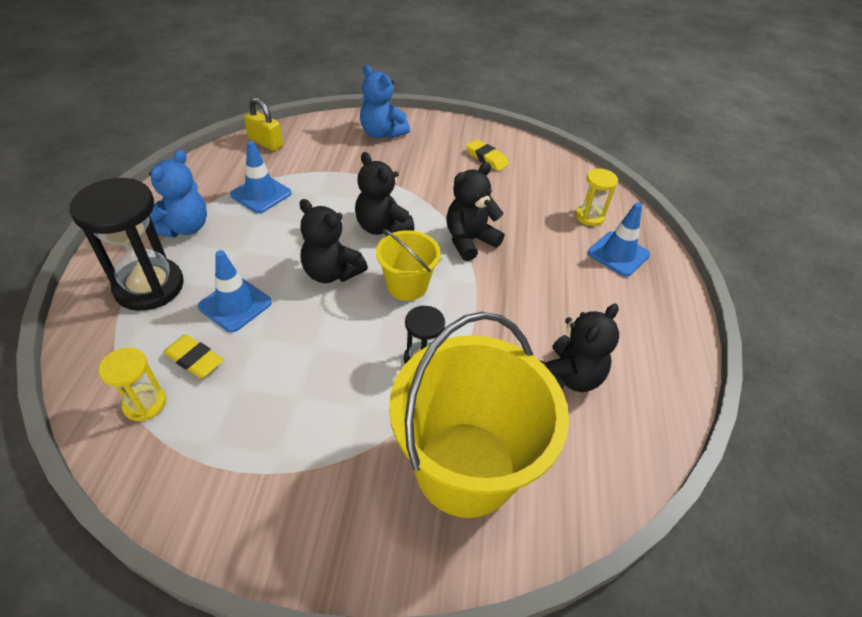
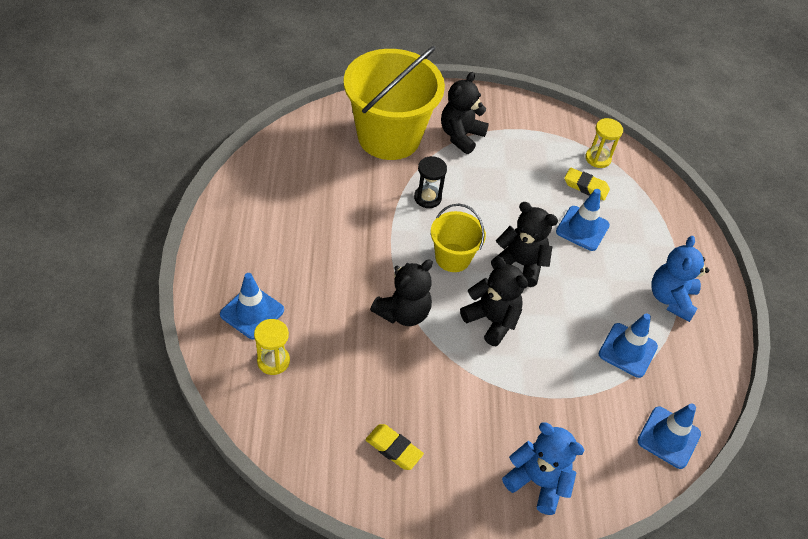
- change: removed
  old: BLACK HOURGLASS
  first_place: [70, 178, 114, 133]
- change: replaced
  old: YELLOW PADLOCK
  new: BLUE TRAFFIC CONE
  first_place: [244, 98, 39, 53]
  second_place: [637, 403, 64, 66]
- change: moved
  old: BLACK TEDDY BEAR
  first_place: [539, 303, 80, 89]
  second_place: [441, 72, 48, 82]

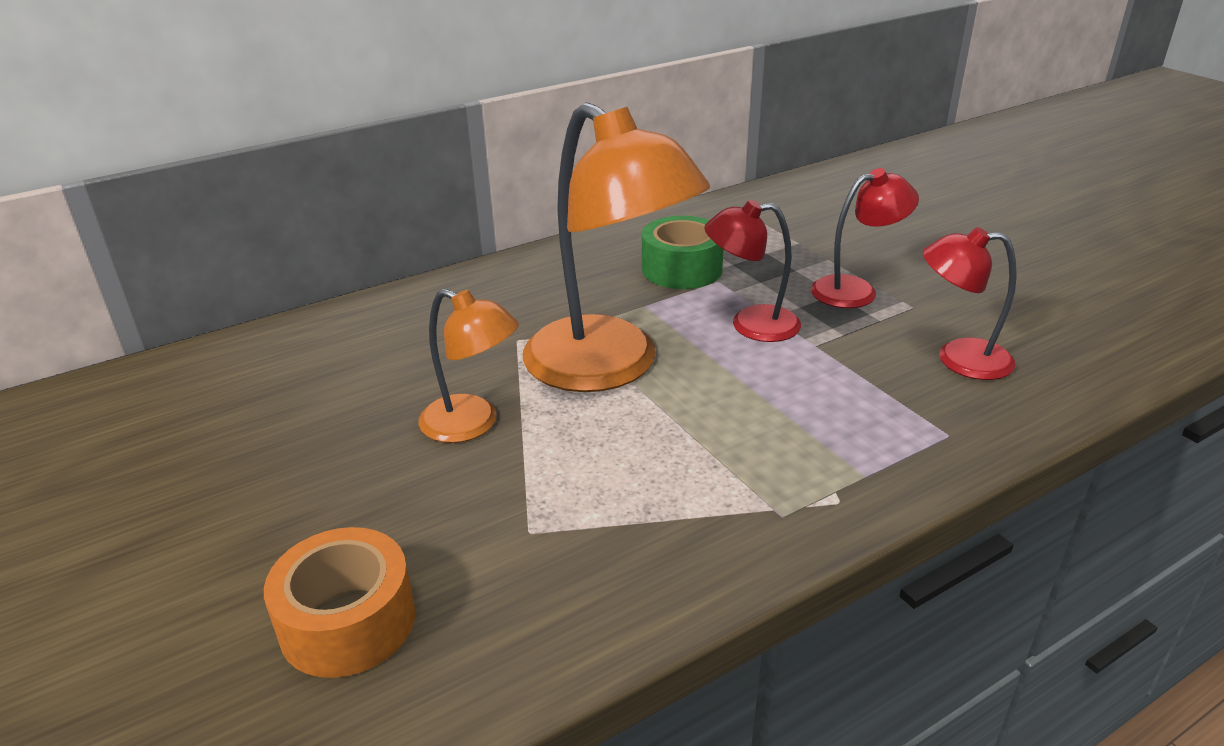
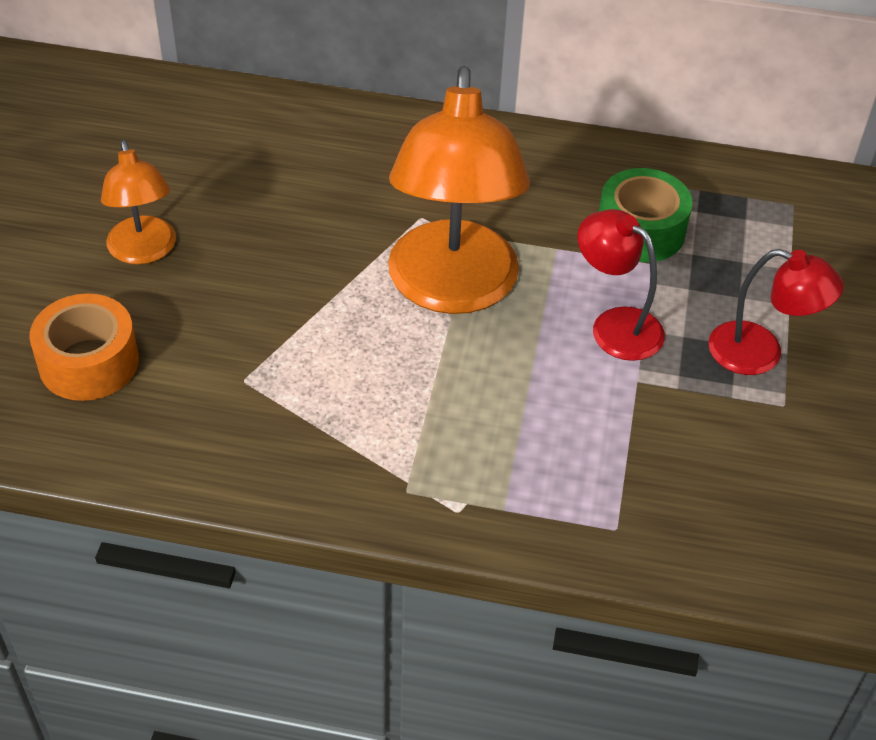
- change: moved
  old: ORANGE LAMP
  first_place: [418, 289, 101, 154]
  second_place: [101, 140, 75, 125]
- change: removed
  old: RED LAMP
  first_place: [923, 227, 94, 153]

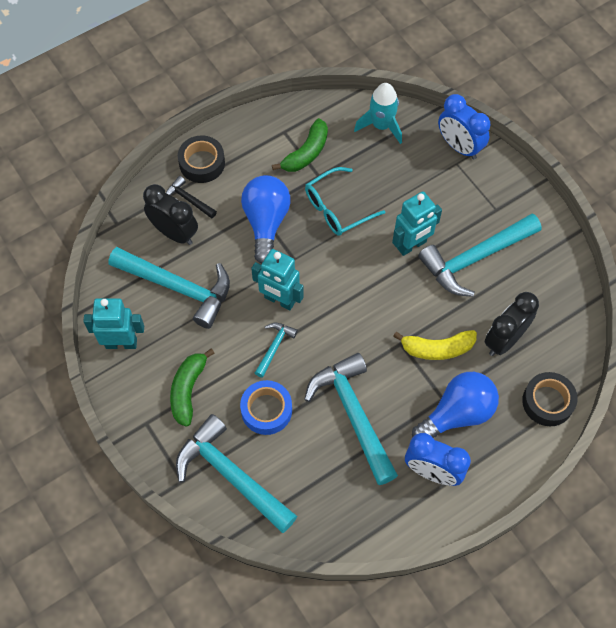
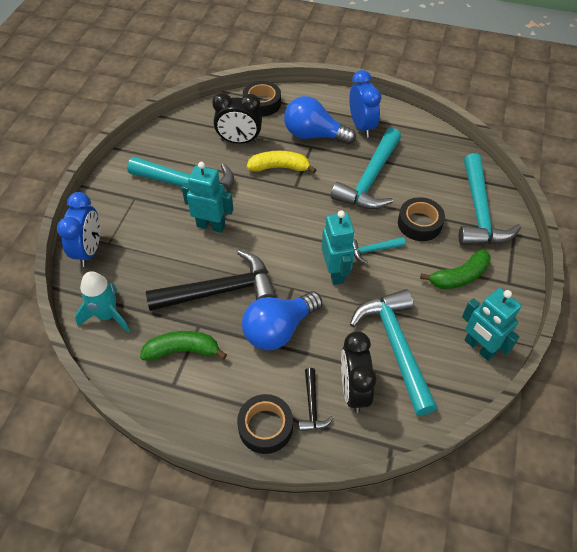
- change: recoloured
  old: BLUE TAPE
  new: BLACK TAPE
  first_place: [240, 380, 52, 55]
  second_place: [398, 197, 47, 44]
- change: replaced
  old: TURQUOISE GLASSES
  new: BLACK HAMMER
  first_place: [305, 167, 80, 69]
  second_place: [146, 250, 130, 61]
- change: turned
  old: YELLOW BANANA
  first_place: [393, 330, 84, 30]
  second_place: [247, 151, 70, 22]
  degrees: -45

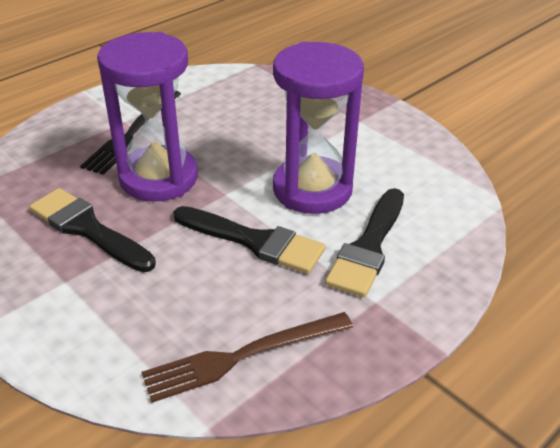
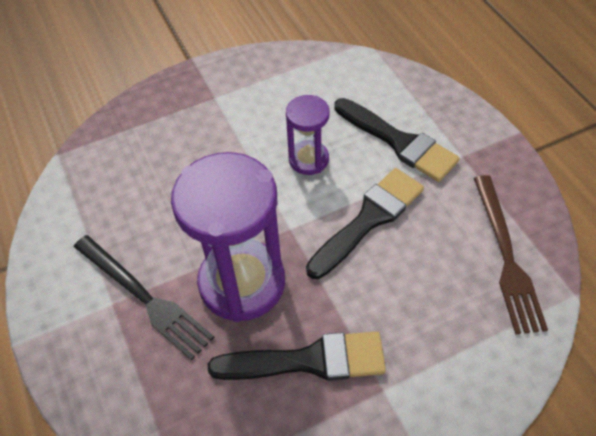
- change: turned
  old: BLACK BRUSH
  first_place: [29, 188, 127, 84]
  second_place: [208, 331, 178, 50]
  degrees: -150
- change: resized
  old: PURPLE HOURGLASS
  first_place: [273, 42, 91, 172]
  second_place: [286, 95, 44, 80]
  factor: 0.52

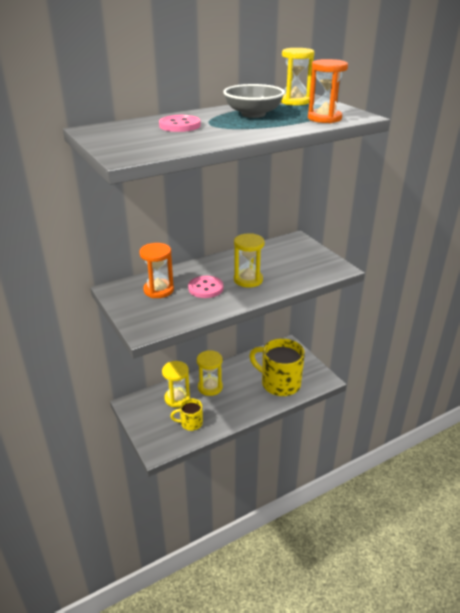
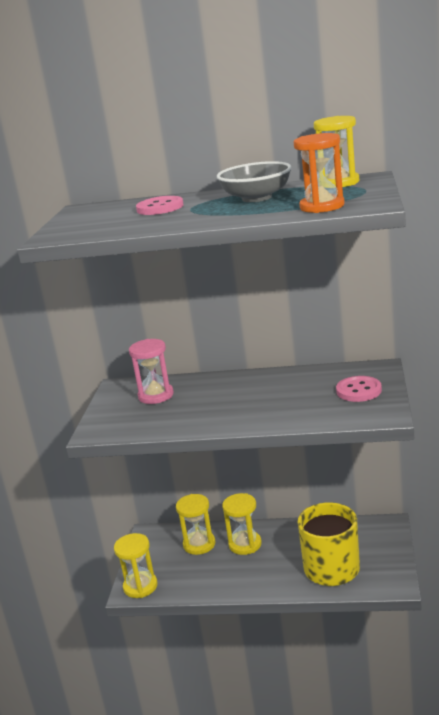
- change: recoloured
  old: ORANGE HOURGLASS
  new: PINK HOURGLASS
  first_place: [139, 243, 35, 55]
  second_place: [129, 339, 45, 65]
- change: removed
  old: YELLOW MUG
  first_place: [170, 398, 33, 33]
- change: moved
  old: PINK BUTTON
  first_place: [188, 276, 35, 22]
  second_place: [336, 376, 46, 26]
- change: moved
  old: YELLOW HOURGLASS
  first_place: [234, 233, 31, 55]
  second_place: [114, 533, 44, 65]

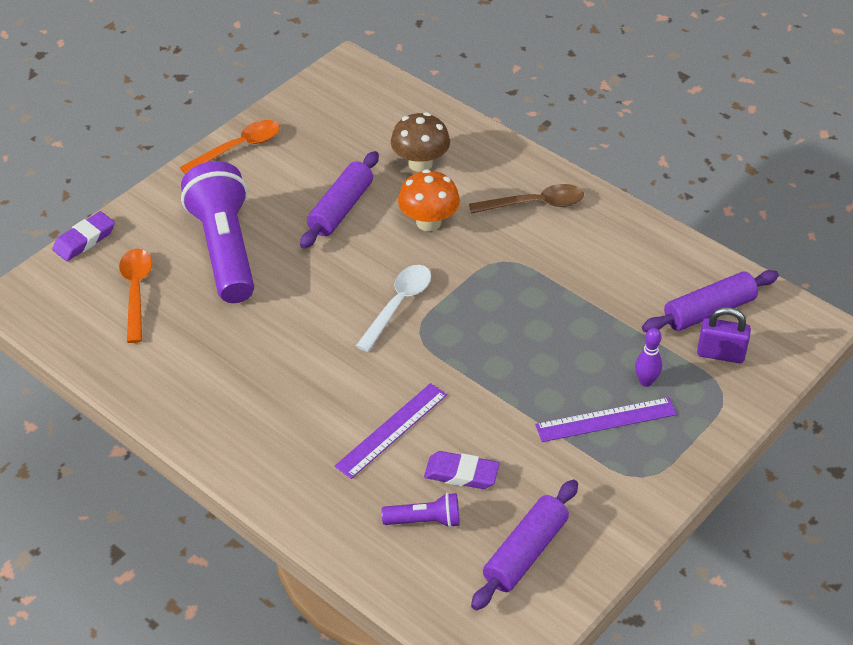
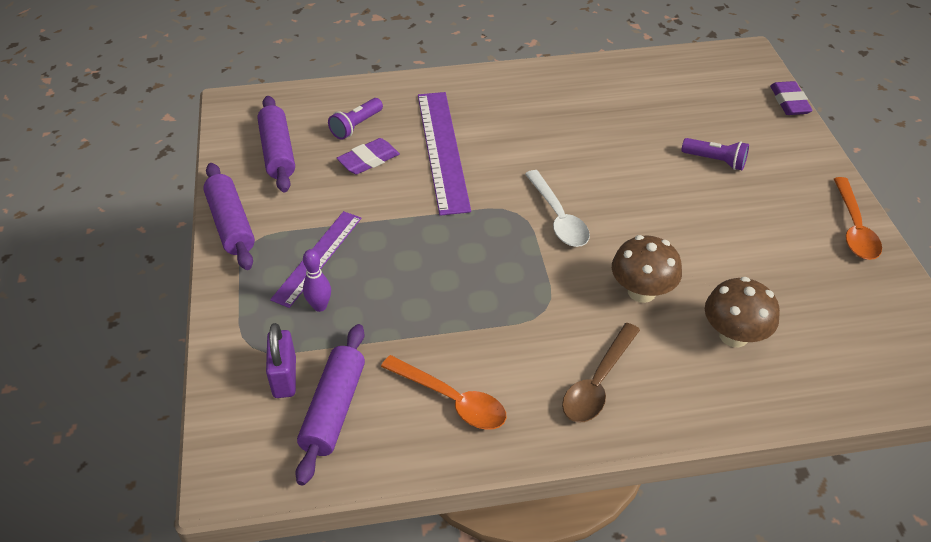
- change: moved
  old: ORANGE SPOON
  first_place: [119, 249, 33, 94]
  second_place: [381, 355, 126, 75]
- change: resized
  old: PURPLE FLASHLIGHT
  first_place: [181, 161, 73, 142]
  second_place: [682, 138, 67, 32]
  factor: 0.45
- change: moved
  old: PURPLE ROLLING PIN
  first_place: [300, 151, 79, 98]
  second_place: [203, 163, 52, 107]
- change: resized
  old: PURPLE RULER
  first_place: [334, 383, 113, 96]
  second_place: [418, 92, 53, 124]
  factor: 1.53
- change: recoloured
  old: ORANGE MUSHROOM
  new: BROWN MUSHROOM
  first_place: [398, 169, 62, 62]
  second_place: [612, 235, 70, 68]
- change: turned
  old: PURPLE PADLOCK
  first_place: [697, 307, 54, 56]
  second_place: [266, 323, 30, 75]
  degrees: -60

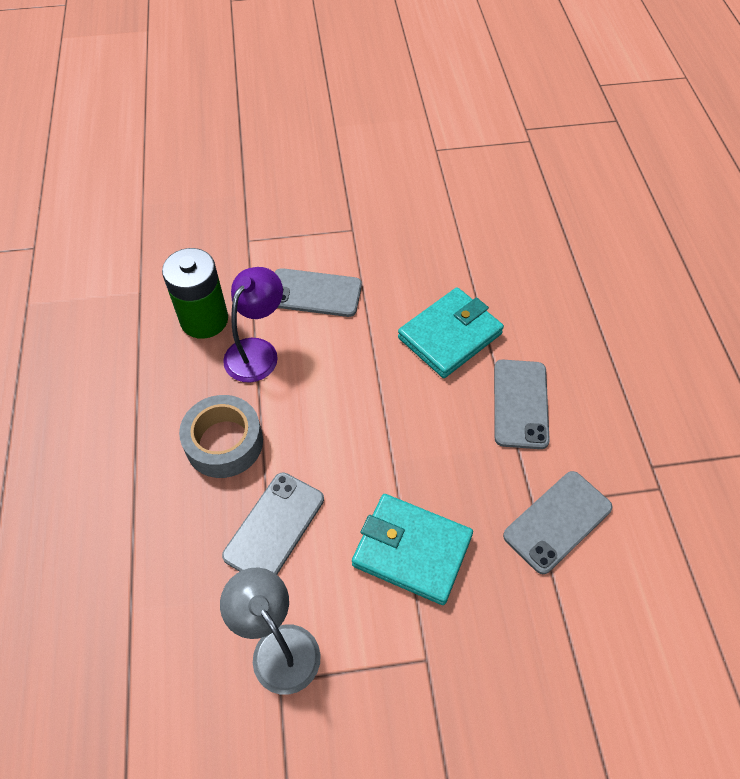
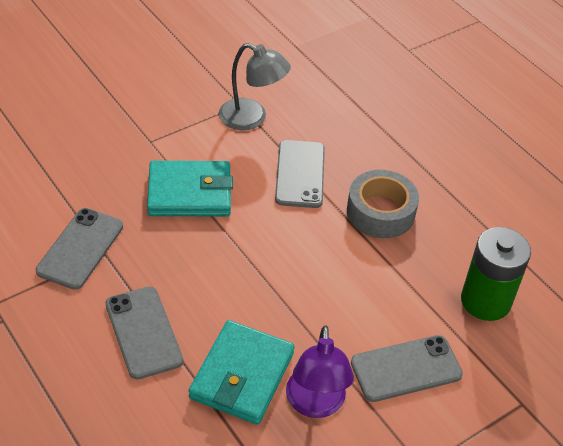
- change: moved
  old: PURPLE LAMP
  first_place: [223, 267, 60, 116]
  second_place: [286, 325, 68, 93]

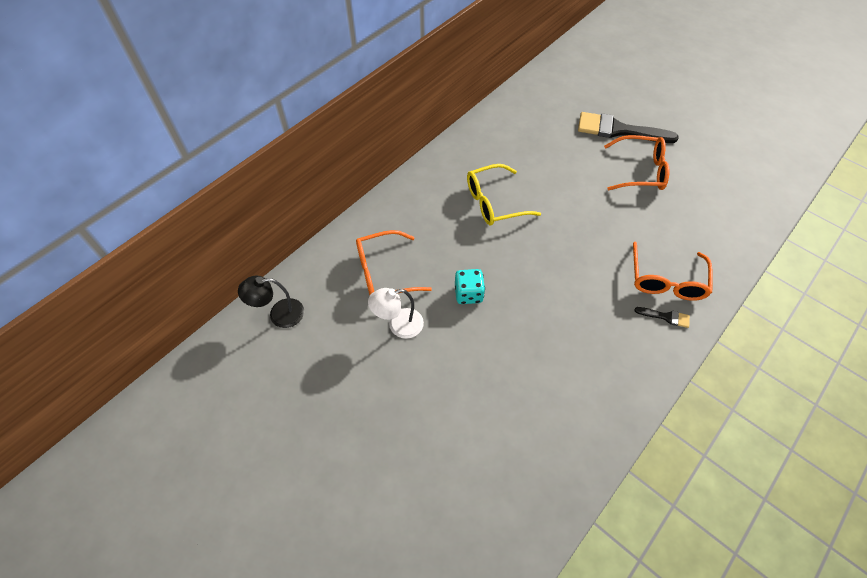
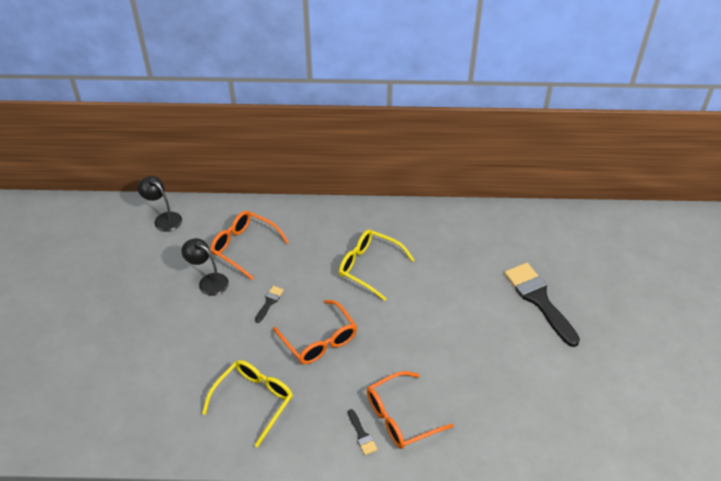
- change: recoloured
  old: WHITE LAMP
  new: BLACK LAMP
  first_place: [368, 288, 56, 51]
  second_place: [182, 238, 47, 58]
- change: replaced
  old: TURQUOISE DICE
  new: BLACK BRUSH
  first_place: [455, 269, 30, 35]
  second_place: [255, 286, 29, 37]
- change: moved
  old: ORANGE GLASSES
  first_place: [604, 135, 66, 55]
  second_place: [273, 300, 84, 64]
- change: added
  new: YELLOW GLASSES
  second_place: [202, 360, 91, 87]

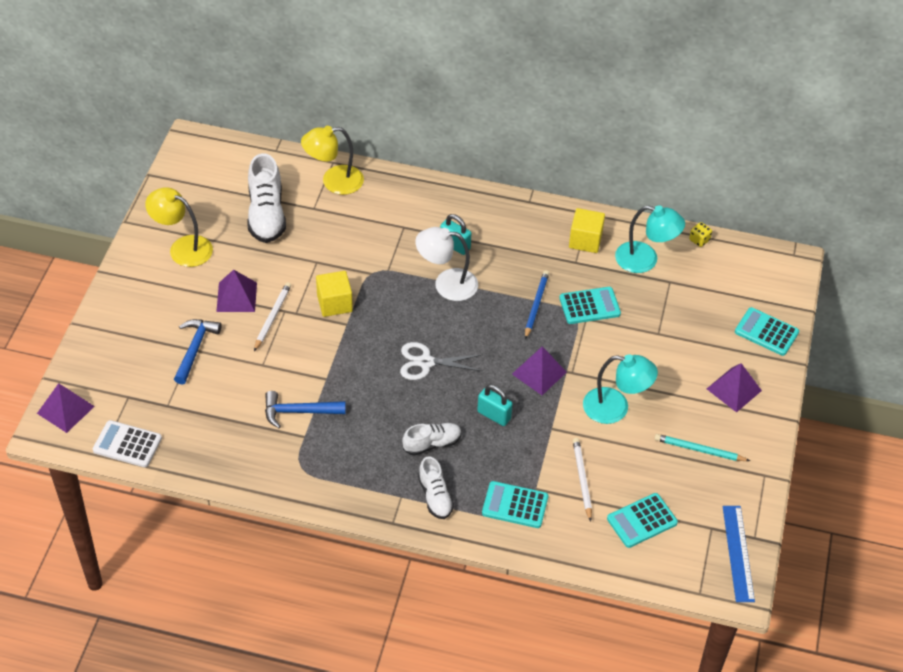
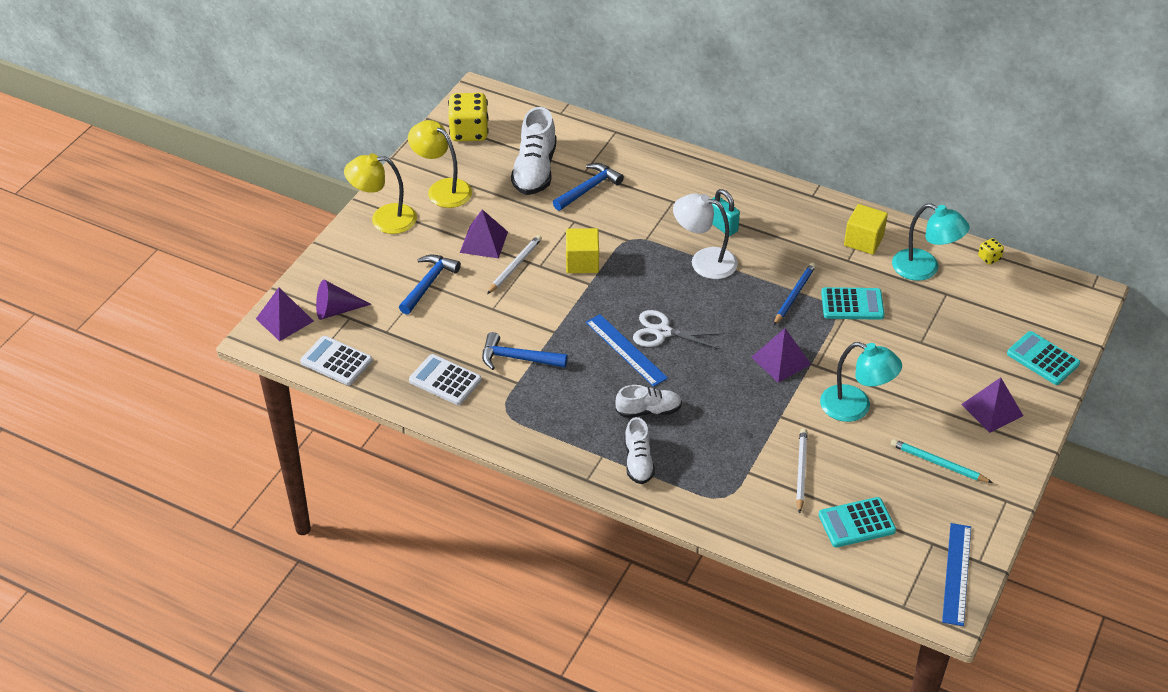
- change: moved
  old: YELLOW LAMP
  first_place: [301, 126, 63, 69]
  second_place: [344, 153, 73, 81]
- change: removed
  old: TURQUOISE PADLOCK
  first_place: [477, 384, 36, 42]
- change: removed
  old: TURQUOISE CALCULATOR
  first_place: [482, 481, 66, 47]
- change: added
  new: PURPLE CONE
  second_place: [316, 280, 55, 40]
- change: added
  new: WHITE CALCULATOR
  second_place: [409, 354, 72, 51]
- change: added
  new: YELLOW DICE
  second_place: [448, 93, 41, 48]
- change: added
  new: BLUE HAMMER
  second_place: [553, 163, 71, 48]
- change: added
  new: BLUE RULER
  second_place: [586, 314, 82, 73]

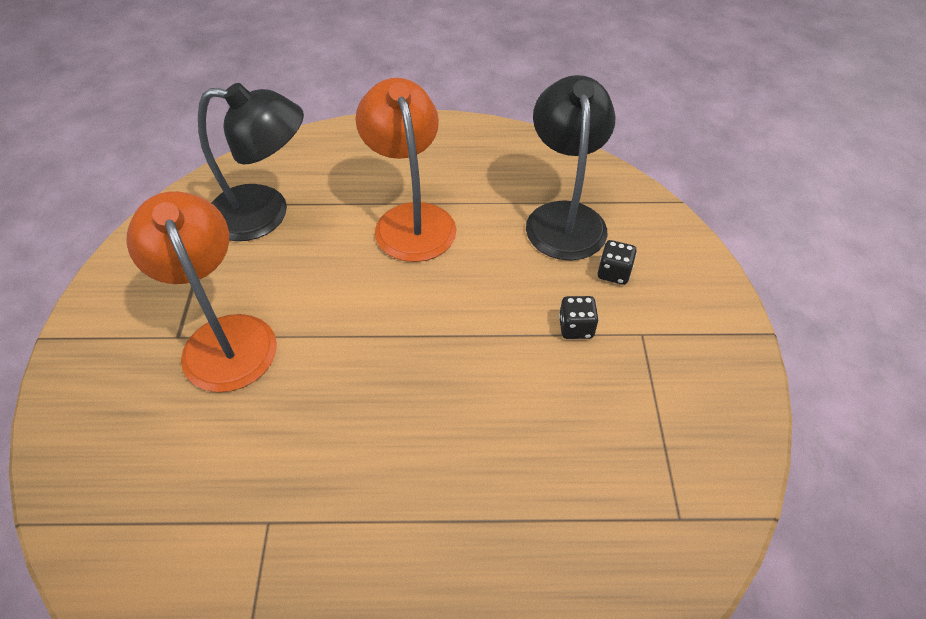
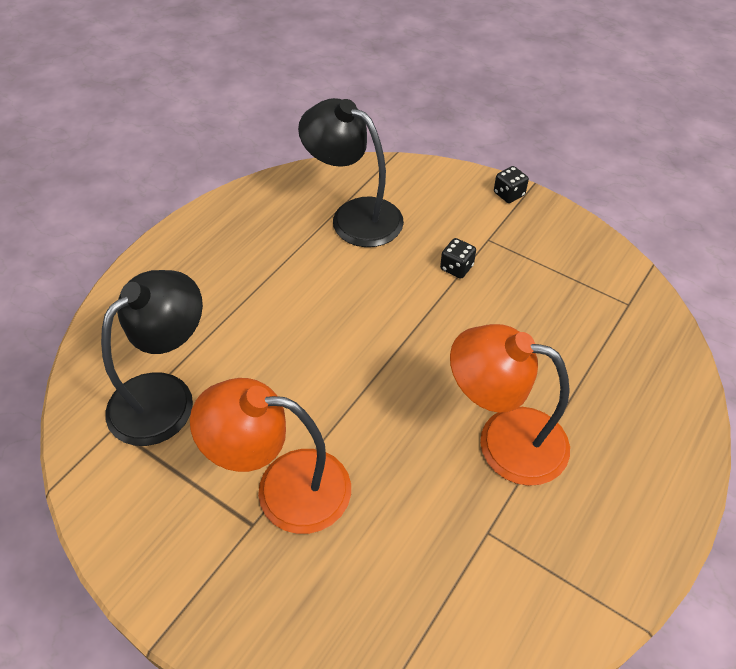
- change: moved
  old: ORANGE LAMP
  first_place: [356, 78, 100, 184]
  second_place: [450, 324, 120, 162]
- change: moved
  old: BLACK DICE
  first_place: [598, 240, 39, 45]
  second_place: [494, 166, 35, 37]

